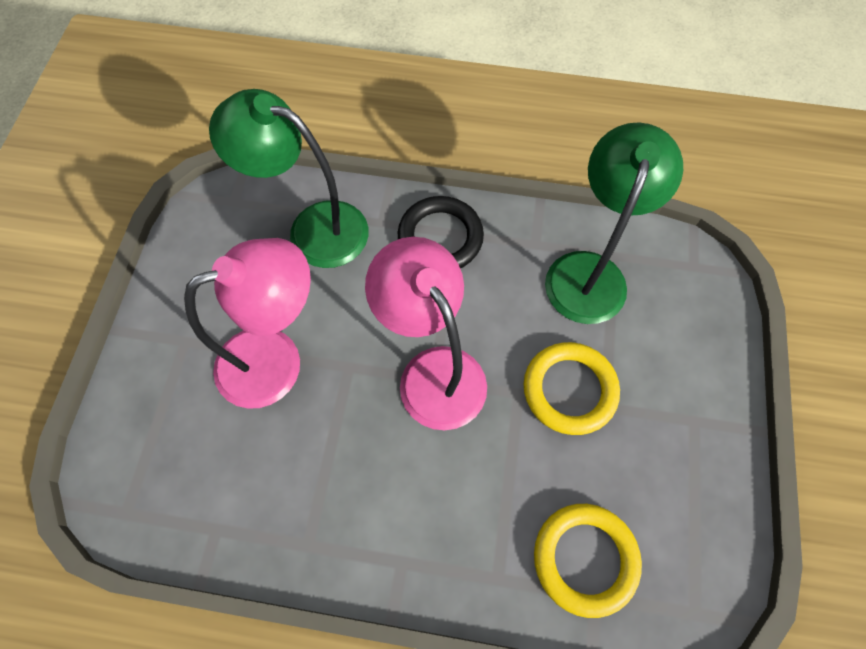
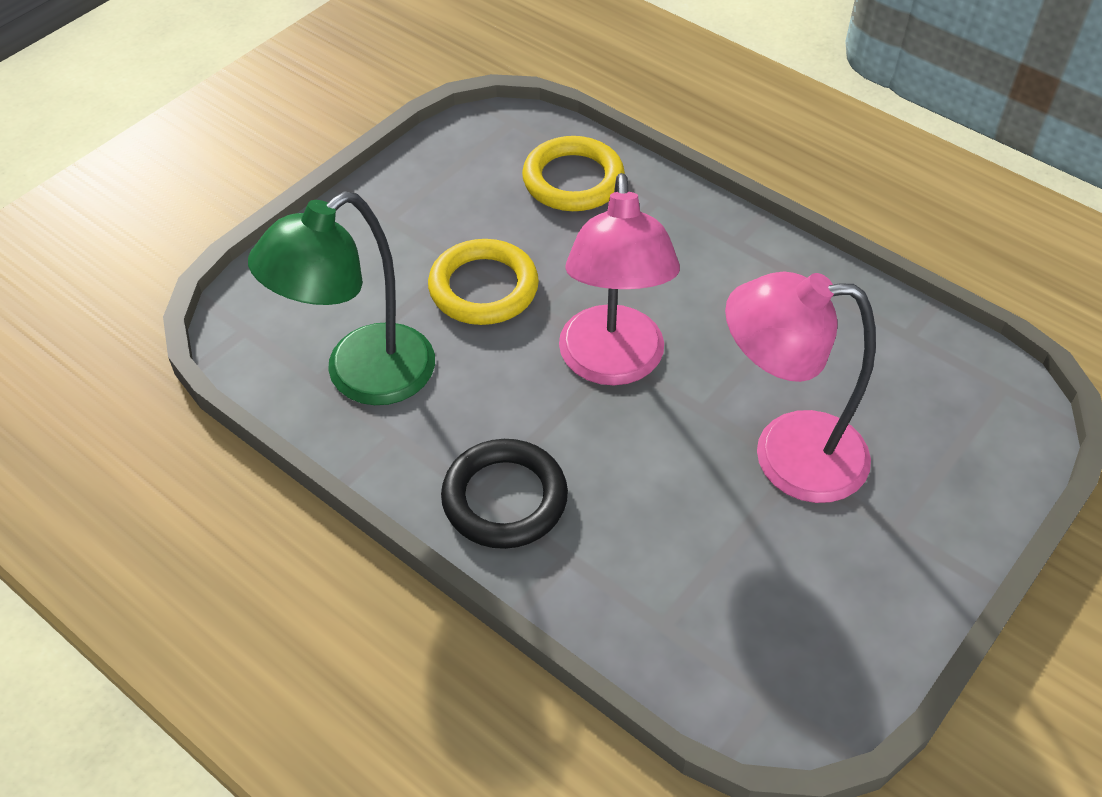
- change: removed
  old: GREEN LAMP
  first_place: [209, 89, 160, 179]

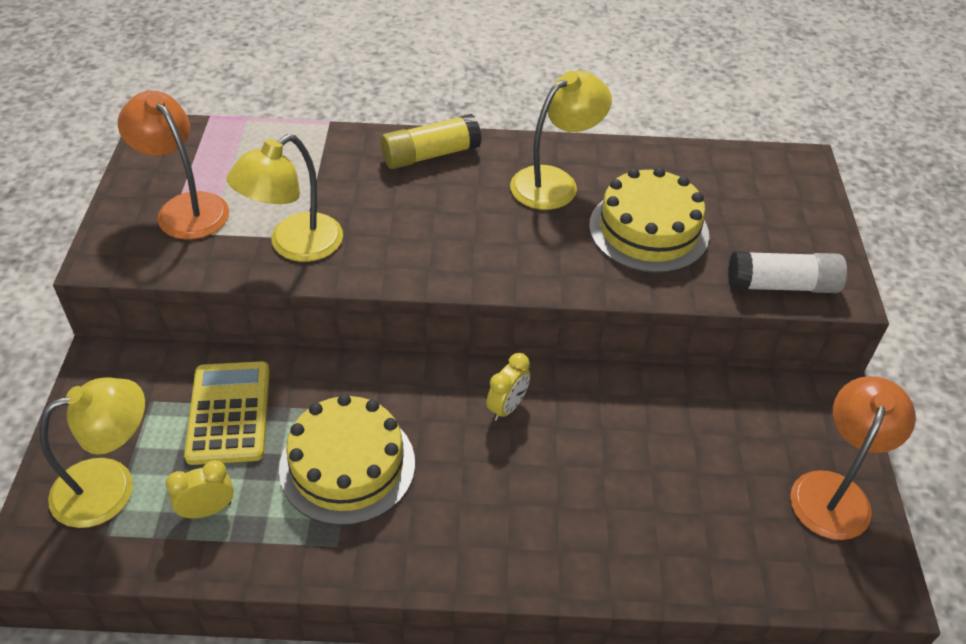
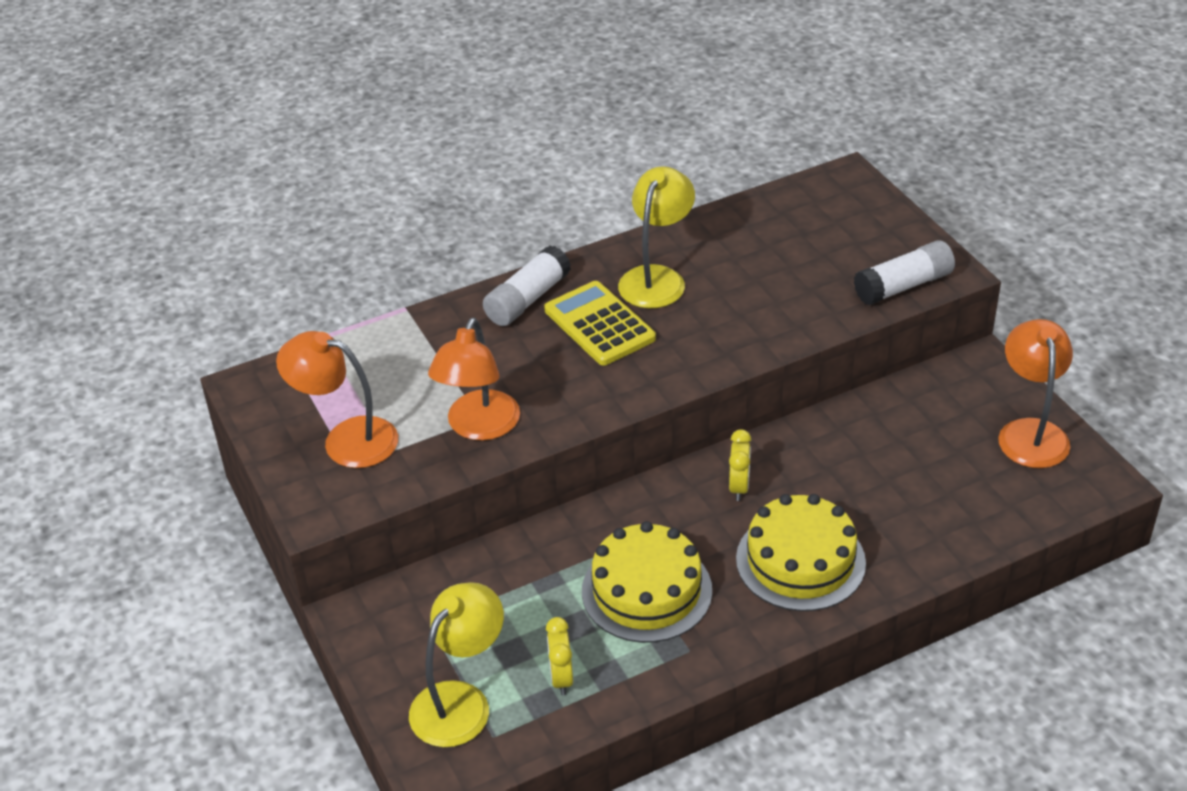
- change: turned
  old: YELLOW CLOCK
  first_place: [166, 460, 68, 59]
  second_place: [546, 617, 27, 78]
  degrees: -45
- change: moved
  old: YELLOW CALCULATOR
  first_place: [184, 361, 86, 104]
  second_place: [544, 281, 112, 85]
- change: recoloured
  old: YELLOW LAMP
  new: ORANGE LAMP
  first_place: [226, 134, 117, 128]
  second_place: [428, 318, 92, 123]
- change: recoloured
  old: YELLOW GLUE STICK
  new: WHITE GLUE STICK
  first_place: [381, 114, 101, 55]
  second_place: [483, 246, 88, 80]
- change: moved
  old: YELLOW CAKE
  first_place: [589, 167, 120, 106]
  second_place: [736, 494, 130, 117]

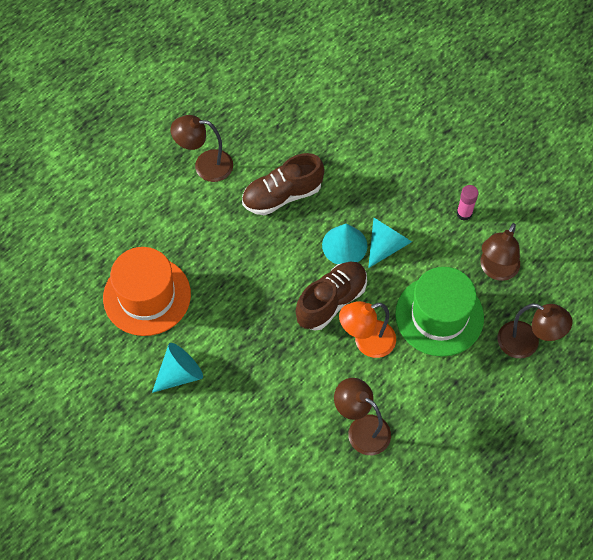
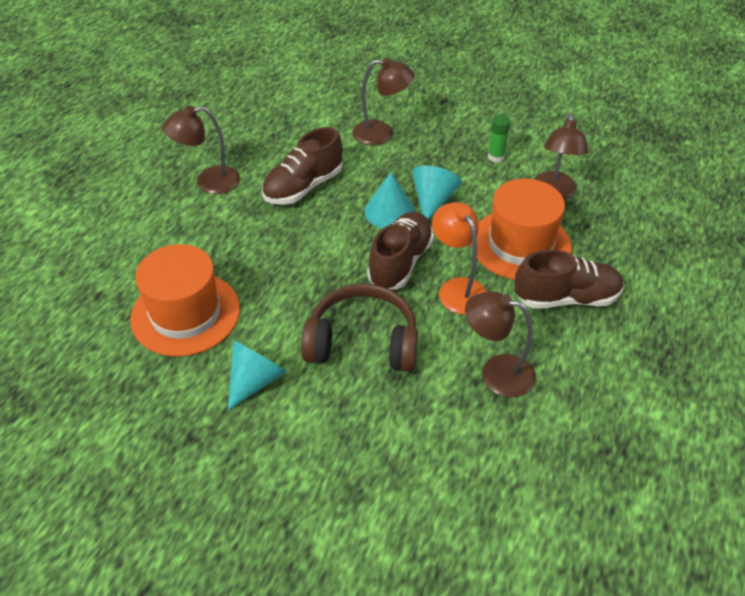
- change: turned
  old: ORANGE LAMP
  first_place: [339, 301, 57, 57]
  second_place: [432, 202, 55, 112]
  degrees: 105
- change: recoloured
  old: GREEN HAT
  new: ORANGE HAT
  first_place: [395, 267, 89, 90]
  second_place: [471, 178, 101, 102]
- change: recoloured
  old: PINK GLUE STICK
  new: GREEN GLUE STICK
  first_place: [457, 185, 22, 36]
  second_place: [488, 114, 23, 48]
- change: moved
  old: BROWN LAMP
  first_place: [498, 303, 74, 55]
  second_place: [353, 58, 62, 87]
- change: added
  new: BROWN HEADPHONES
  second_place: [301, 284, 117, 88]
- change: added
  new: BROWN SHOE
  second_place: [514, 250, 110, 59]

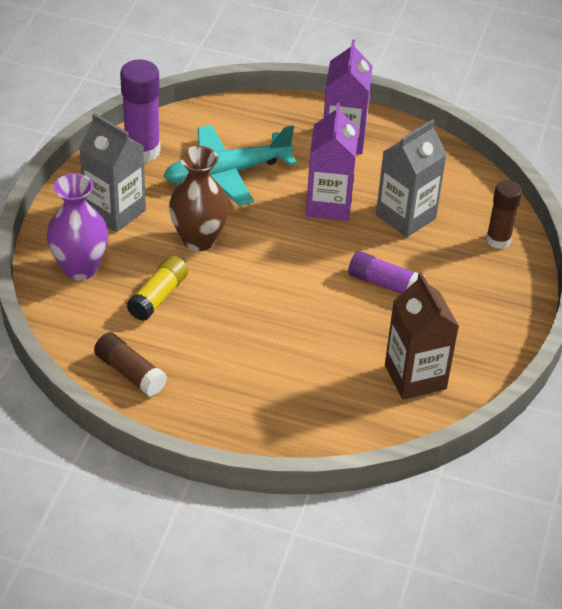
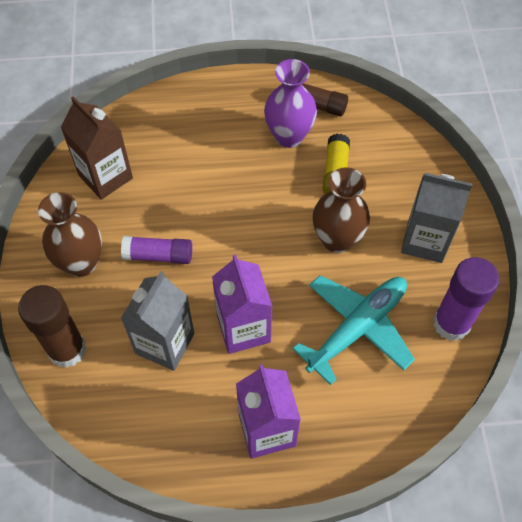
- change: moved
  old: PURPLE VASE
  first_place: [47, 173, 61, 107]
  second_place: [264, 59, 53, 89]
- change: resized
  old: BROWN GLUE STICK
  first_place: [486, 180, 36, 69]
  second_place: [18, 285, 68, 83]
  factor: 1.51
- change: added
  new: BROWN VASE
  second_place: [38, 192, 64, 85]

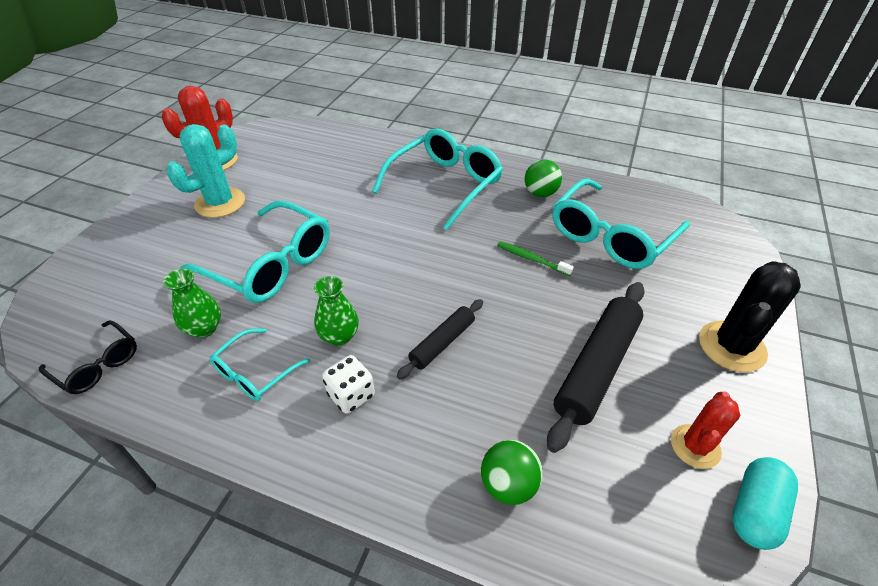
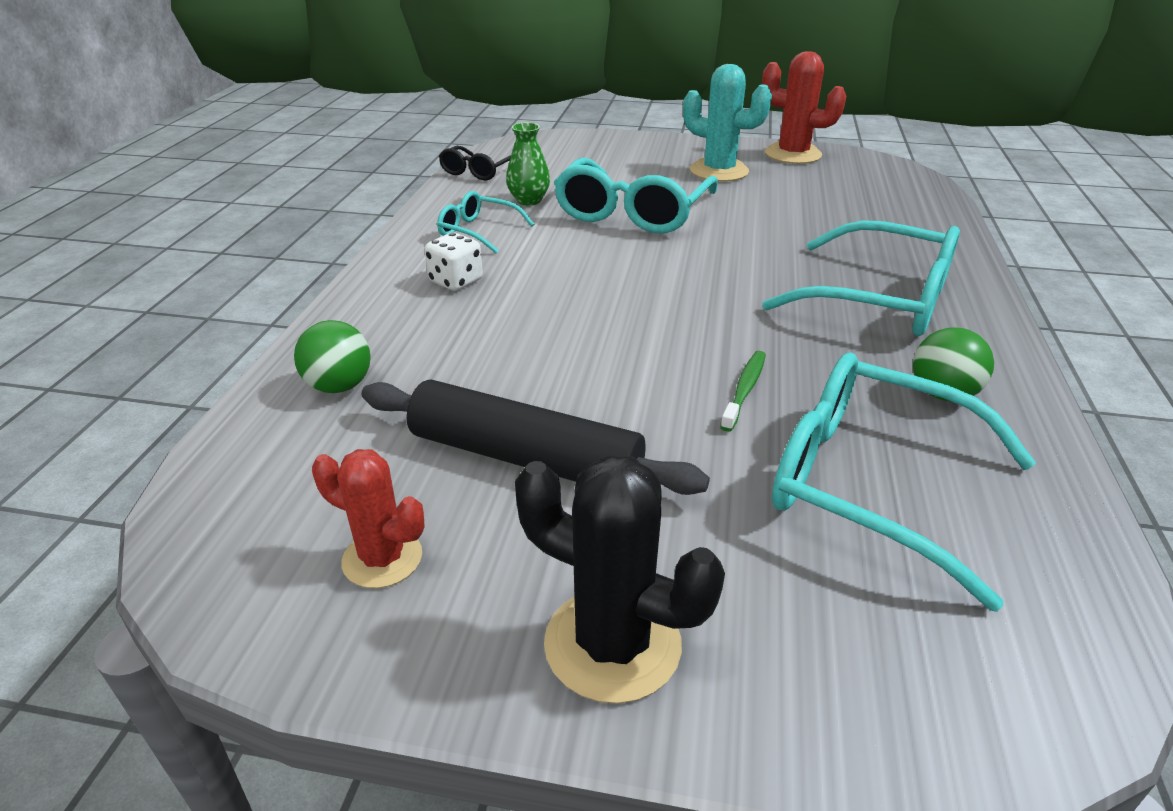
- change: removed
  old: GREEN VASE
  first_place: [314, 276, 45, 70]
- change: removed
  old: BLACK ROLLING PIN
  first_place: [397, 299, 86, 80]
- change: removed
  old: TURQUOISE CAPSULE
  first_place: [732, 457, 66, 93]

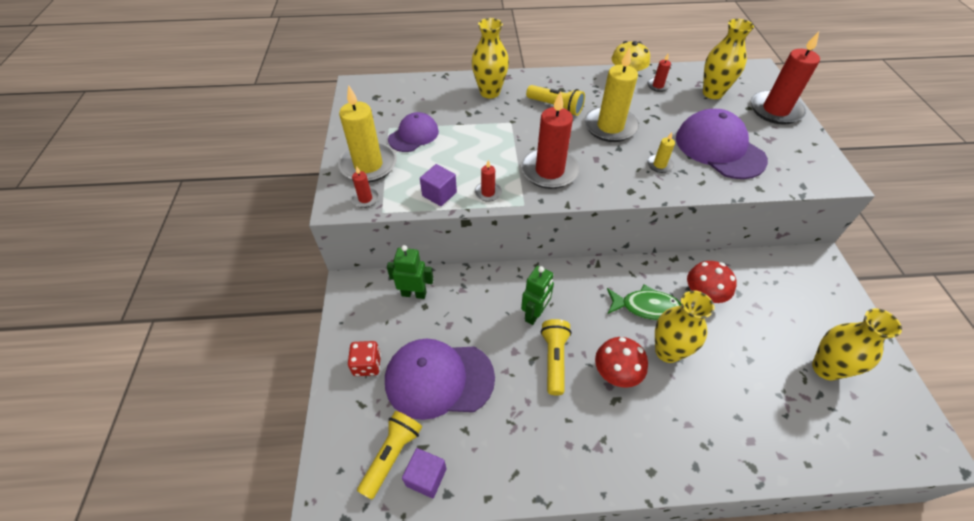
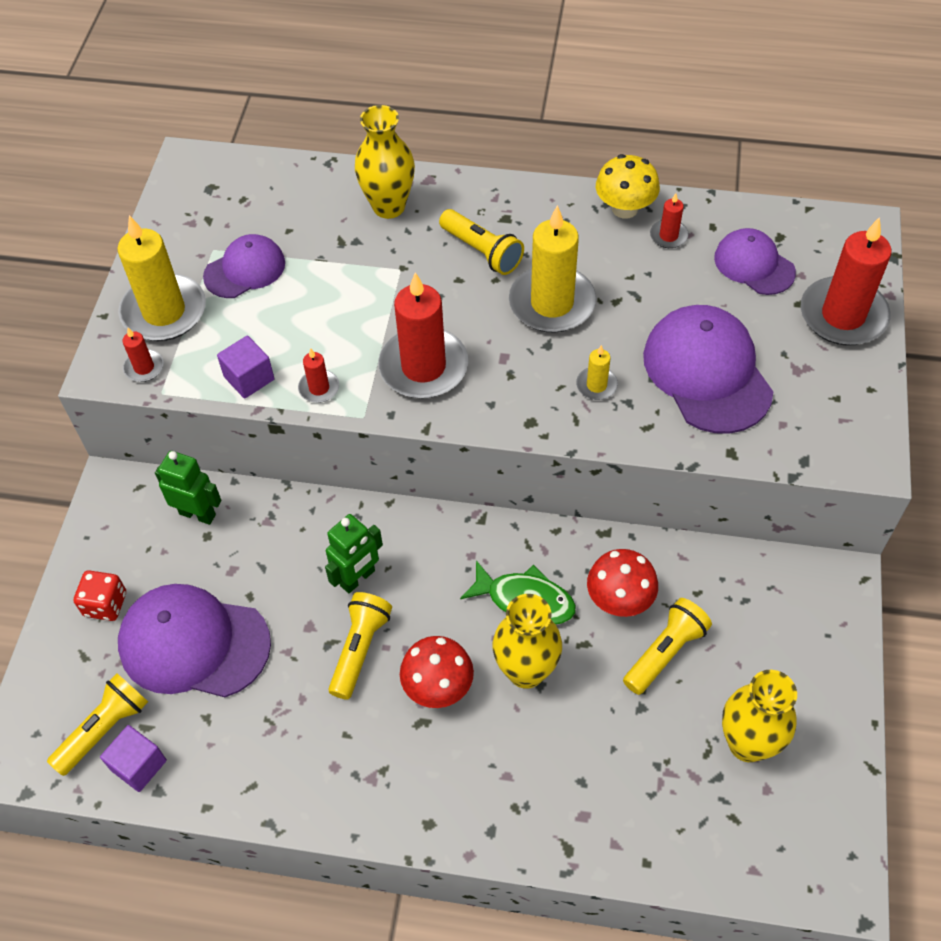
- change: replaced
  old: YELLOW VASE
  new: PURPLE CAP
  first_place: [703, 19, 51, 80]
  second_place: [714, 228, 82, 67]
- change: added
  new: YELLOW FLASHLIGHT
  second_place: [623, 598, 89, 97]

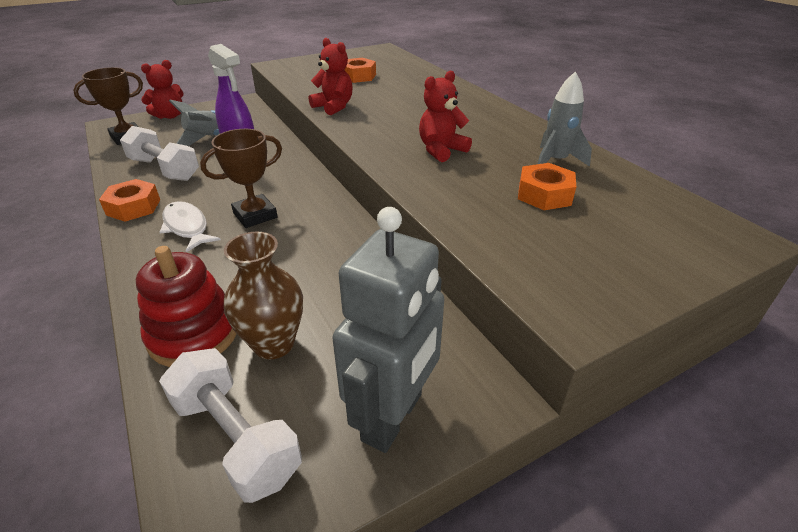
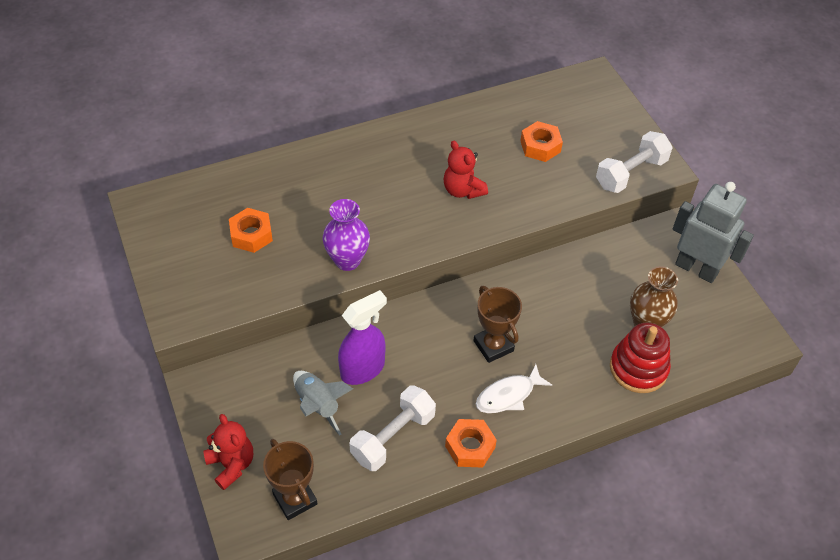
- change: moved
  old: WHITE DUMBBELL
  first_place: [159, 348, 143, 155]
  second_place: [596, 131, 77, 62]
- change: replaced
  old: RED TEDDY BEAR
  new: PURPLE VASE
  first_place: [309, 38, 44, 77]
  second_place: [323, 199, 47, 72]
- change: removed
  old: GREY ROCKET
  first_place: [538, 72, 54, 95]

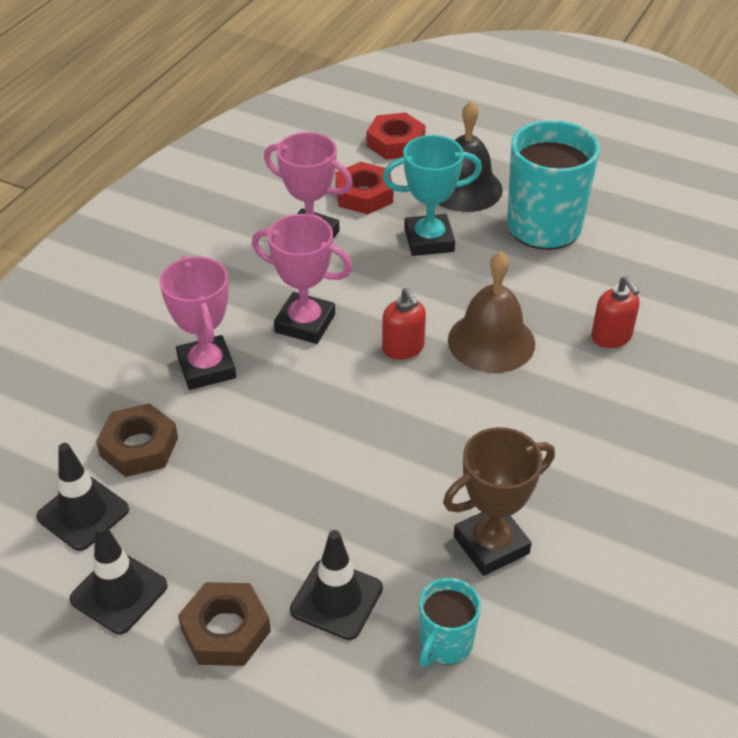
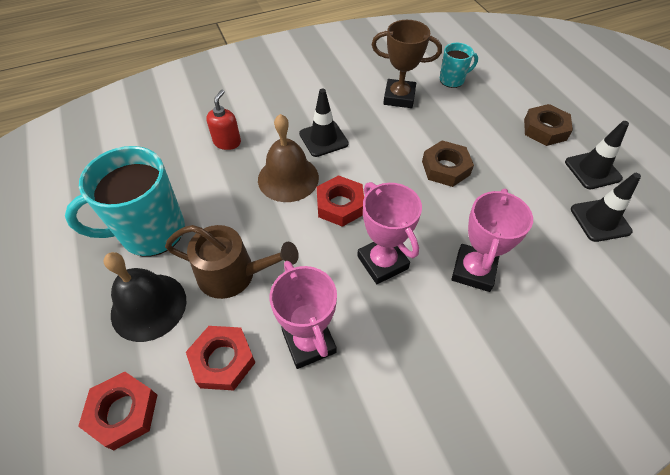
- change: moved
  old: BROWN NUT
  first_place: [96, 403, 82, 74]
  second_place: [422, 140, 52, 47]
- change: moved
  old: BLACK TRAFFIC CONE
  first_place: [290, 530, 93, 110]
  second_place: [299, 89, 50, 68]
- change: replaced
  old: RED SOAP DISPENSER
  new: RED NUT
  first_place: [382, 288, 44, 72]
  second_place: [317, 175, 47, 52]
- change: replaced
  old: TURQUOISE TROPHY
  new: BROWN WATERING CAN
  first_place: [383, 135, 99, 121]
  second_place: [165, 225, 134, 74]

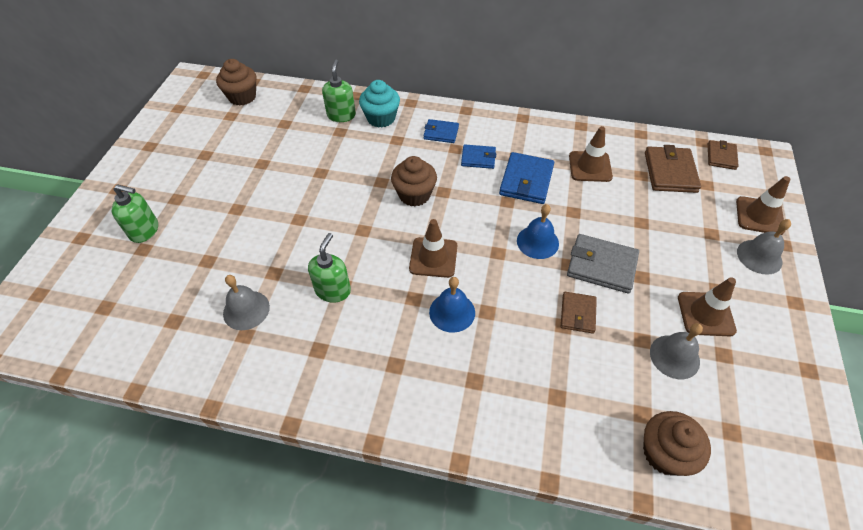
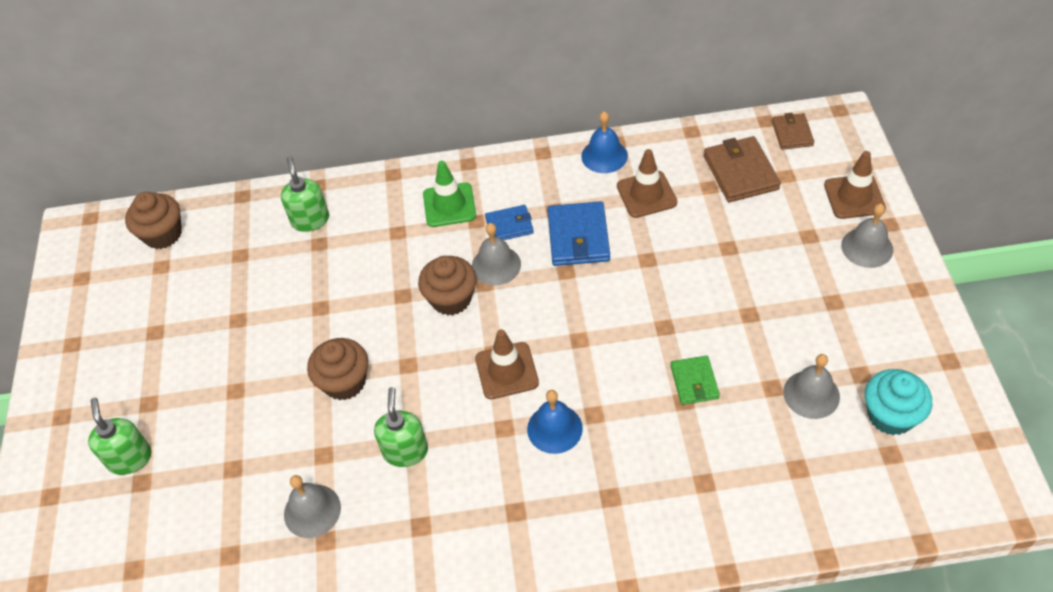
- change: turned
  old: GREEN SOAP DISPENSER
  first_place: [112, 184, 46, 59]
  second_place: [88, 398, 64, 77]
  degrees: -105
- change: moved
  old: TURQUOISE CUPCAKE
  first_place: [359, 80, 41, 48]
  second_place: [865, 369, 67, 66]
- change: replaced
  old: BLUE WALLET
  new: GREEN TRAFFIC CONE
  first_place: [423, 119, 36, 24]
  second_place: [423, 161, 53, 66]
- change: moved
  old: BLUE BELL
  first_place: [517, 204, 42, 55]
  second_place: [581, 111, 47, 62]
- change: recoloured
  old: BROWN WALLET
  new: GREEN WALLET
  first_place: [561, 292, 36, 42]
  second_place: [670, 355, 50, 50]
- change: removed
  old: GREY WALLET
  first_place: [567, 234, 72, 59]
- change: moved
  old: BROWN CUPCAKE
  first_place: [643, 411, 68, 65]
  second_place: [307, 338, 61, 62]
- change: removed
  old: BROWN TRAFFIC CONE
  first_place: [678, 277, 59, 59]
- change: added
  new: GREY BELL
  second_place: [472, 223, 49, 63]

